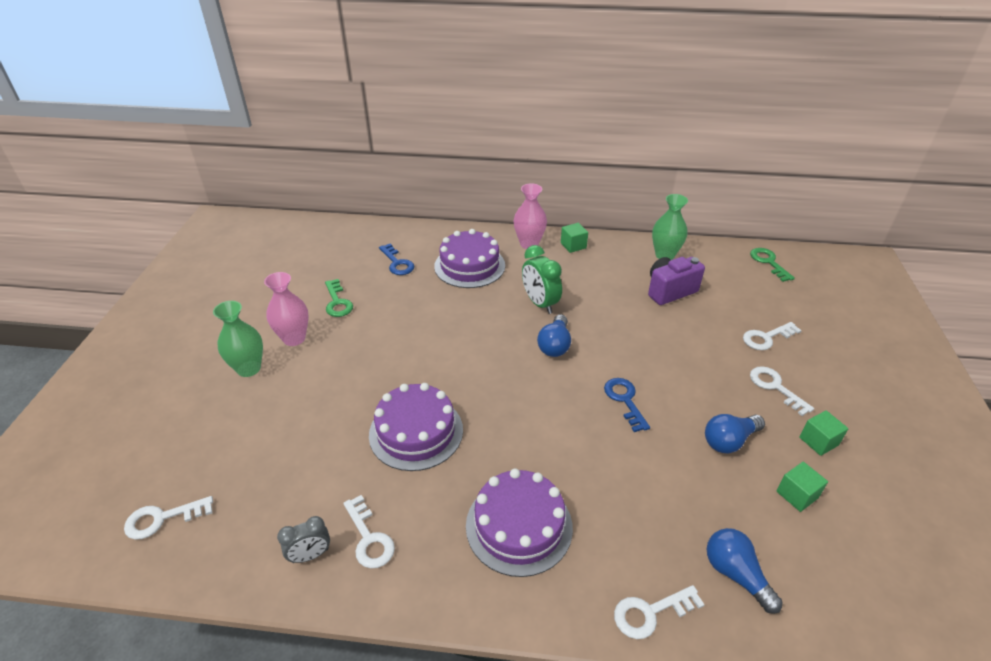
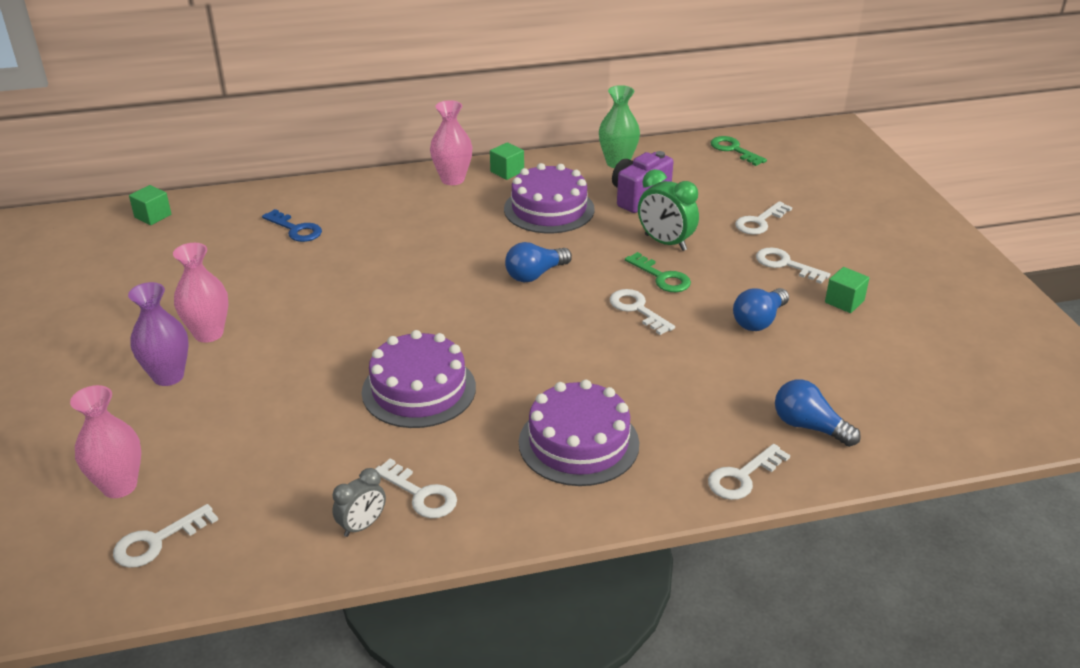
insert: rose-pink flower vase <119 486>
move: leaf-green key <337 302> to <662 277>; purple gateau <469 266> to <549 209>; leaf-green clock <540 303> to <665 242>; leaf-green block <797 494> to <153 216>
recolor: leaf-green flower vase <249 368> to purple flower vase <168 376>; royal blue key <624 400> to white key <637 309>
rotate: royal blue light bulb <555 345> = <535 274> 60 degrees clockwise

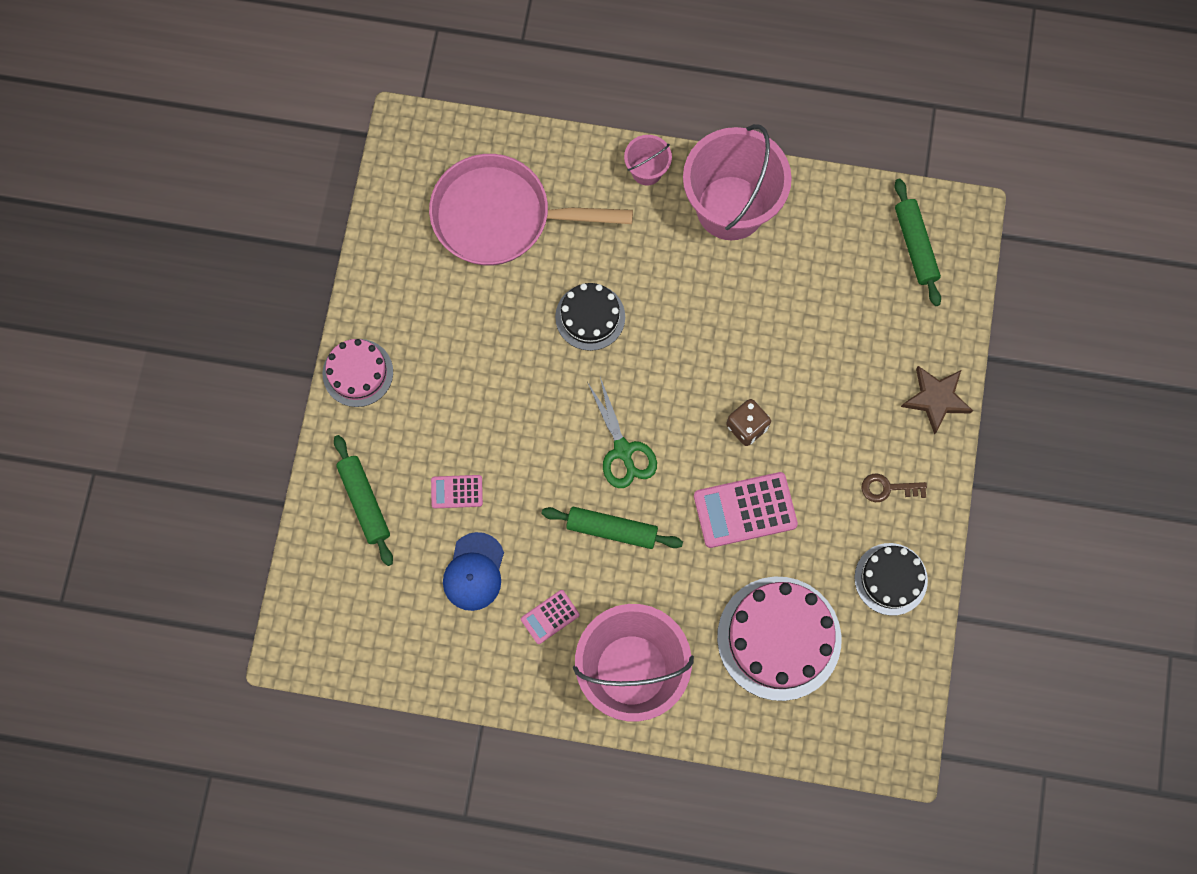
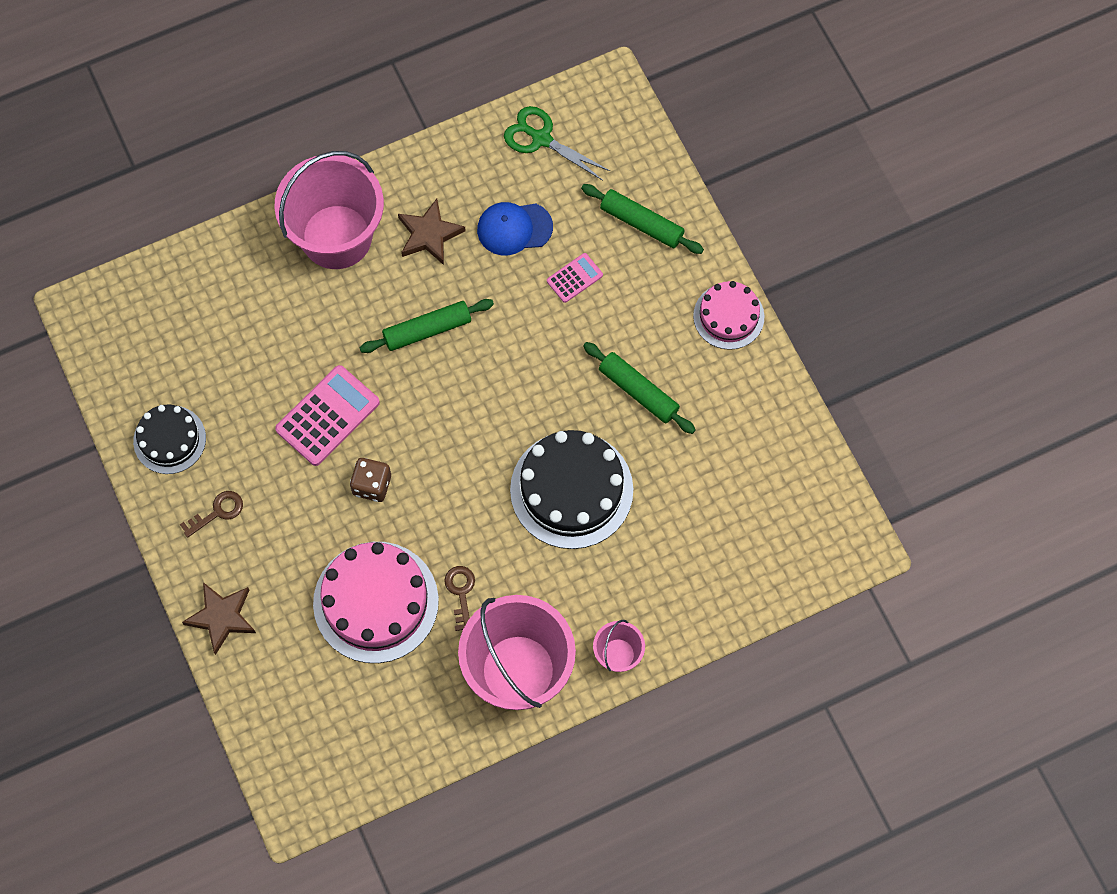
delete: rose-pink pan <501 217>
insert: dark brown key <461 593>
move: leaf-green scissors <623 451> to <541 139>; rose-pink gateau <779 638> to <376 602>; leaf-green dough roller <915 245> to <638 391>
replace: rose-pink calculator <550 617> to dark brown star shape <429 234>
rotate: royal blue cap <474 572> = <514 228> 75 degrees counterclockwise
resize: ebony gateau <590 317> = <571 490> x1.68

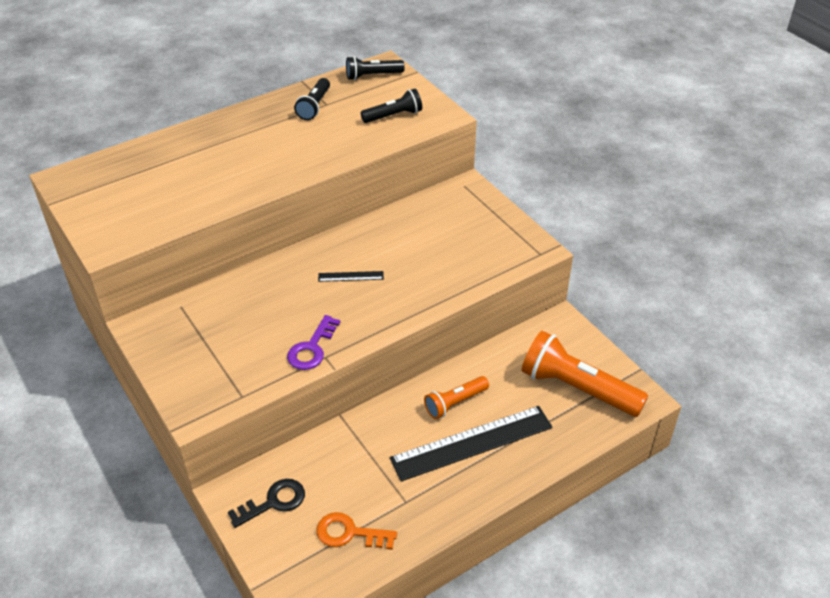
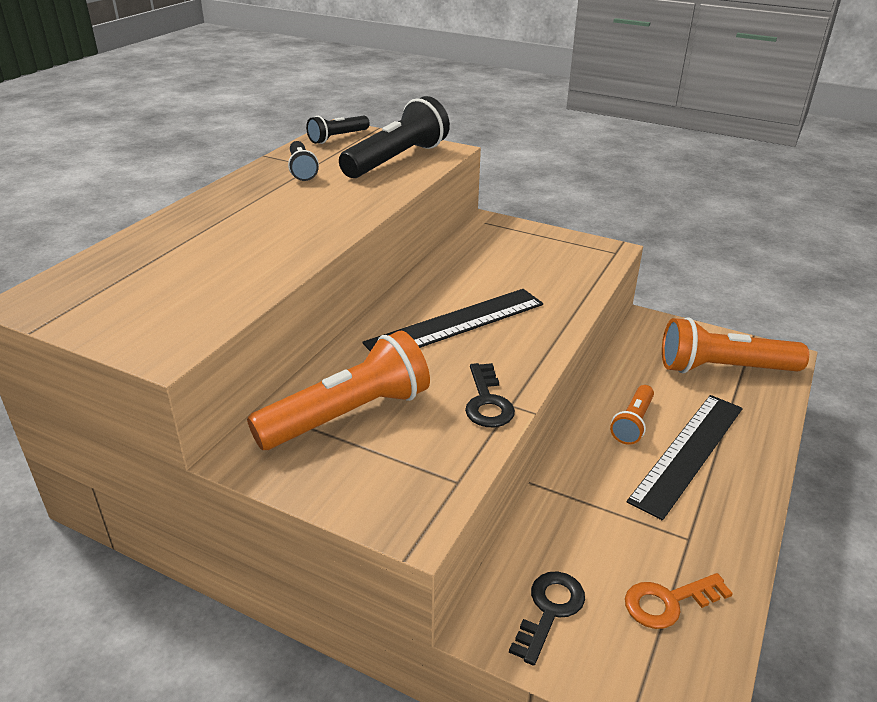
insert: orange-coloured flashlight <347 415>
recolor: purple key <312 348> to ebony key <487 402>
resize: ebony measuring stick <351 276> = <456 323> x2.38; ebony flashlight <393 116> = <396 160> x1.83

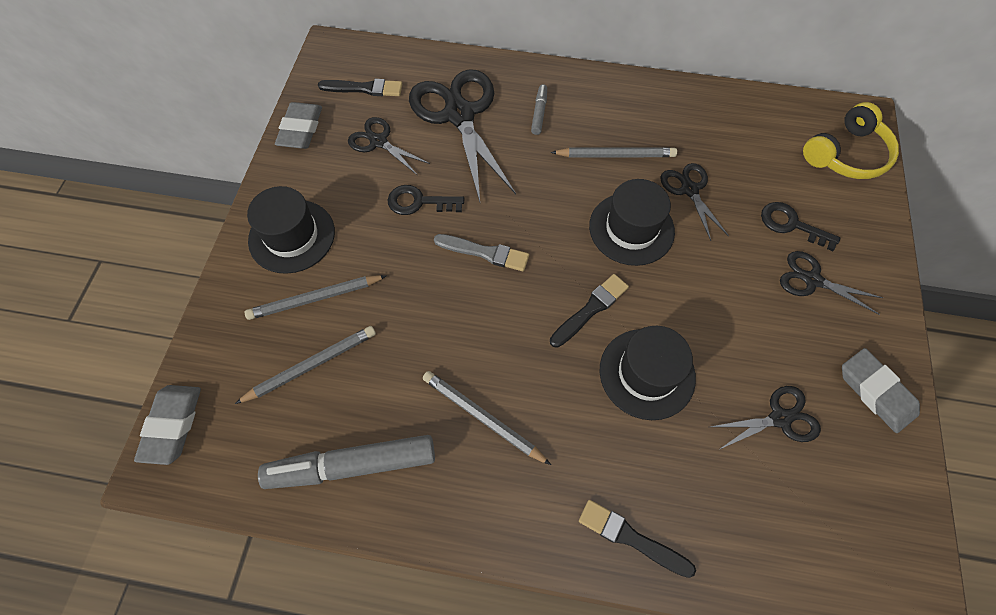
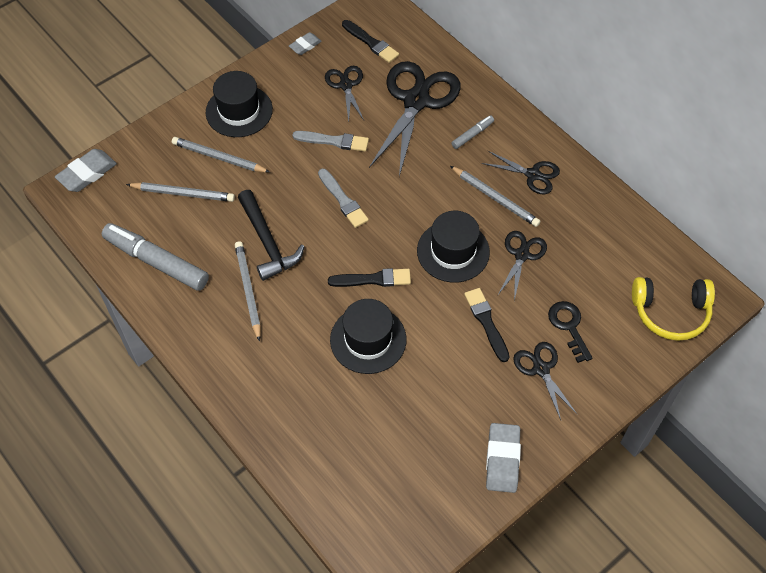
insert: ebony claw hammer <268 242>
move: ebony brush <631 538> to <486 322>; ebony scissors <780 418> to <533 175>
replace: ebony key <419 202> to gray brush <333 141>
resize: gray eraser <301 129> = <305 45> x0.61

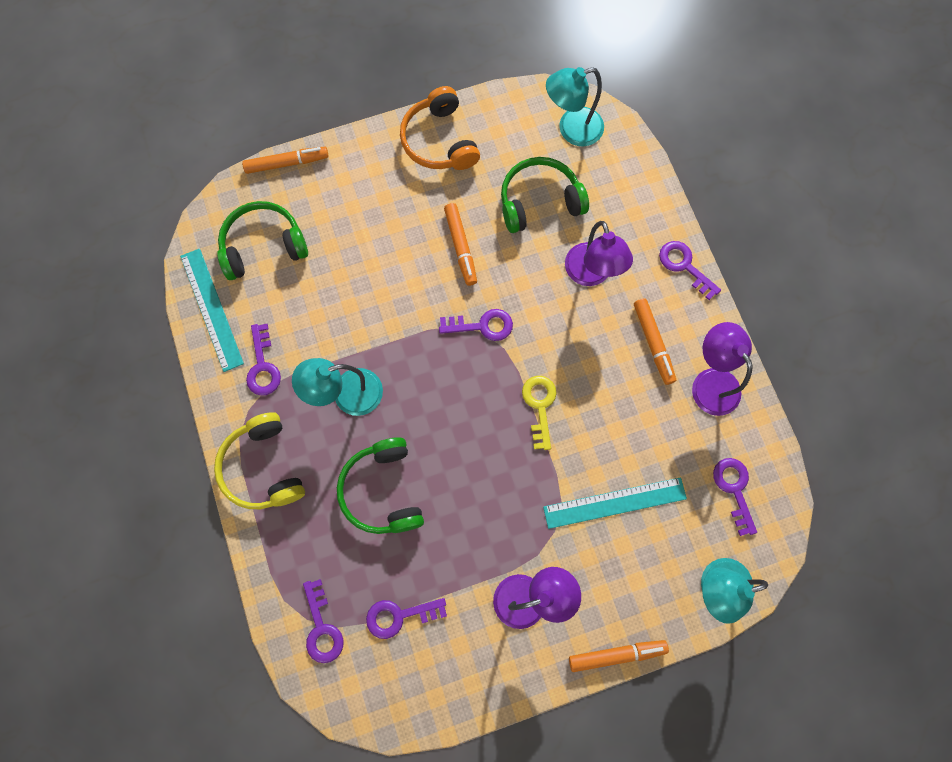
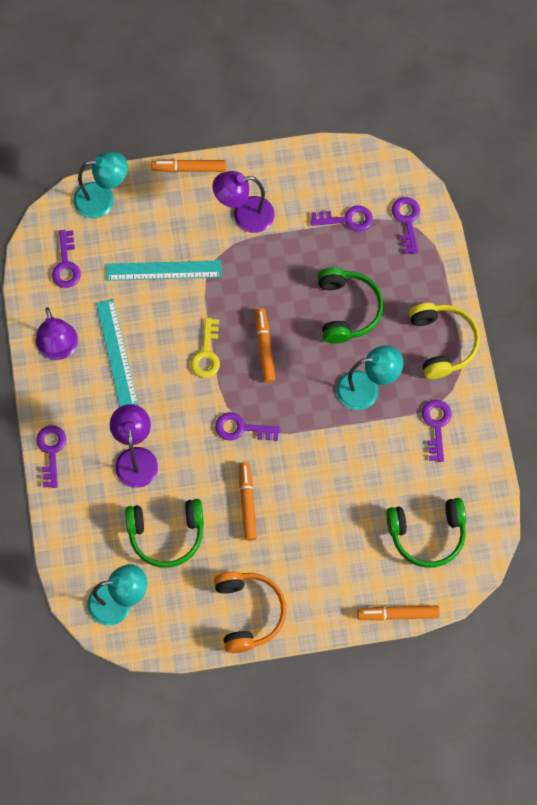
move: turquoise measuring stick <211 309> to <117 353>; orange-coloured felt pen <653 343> to <264 347>
rotate: purple key <684 266> = <51 451> 150 degrees counterclockwise

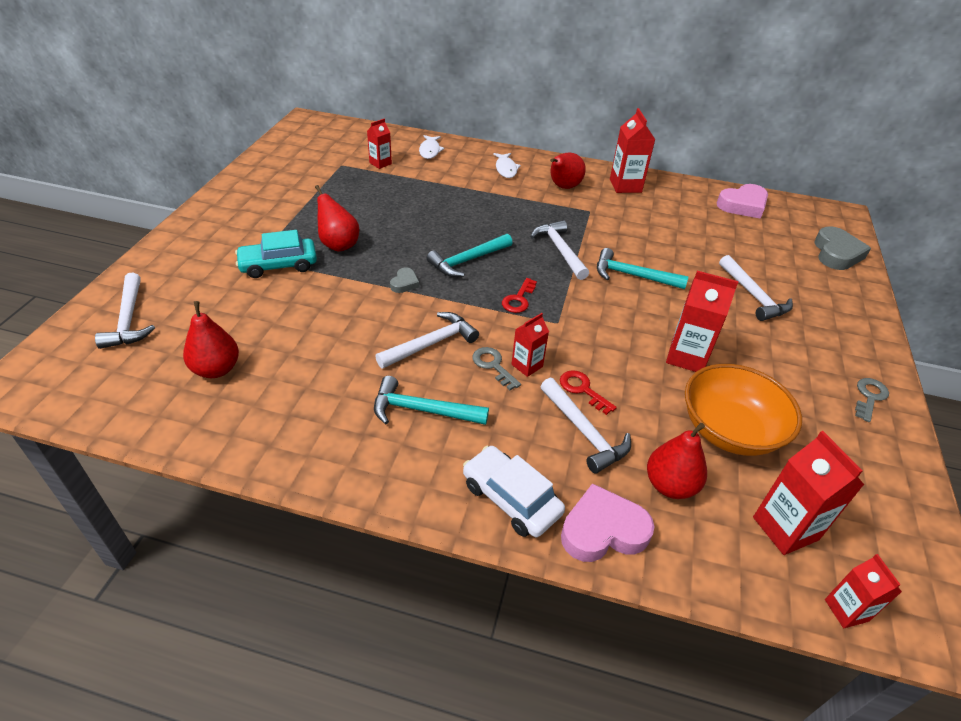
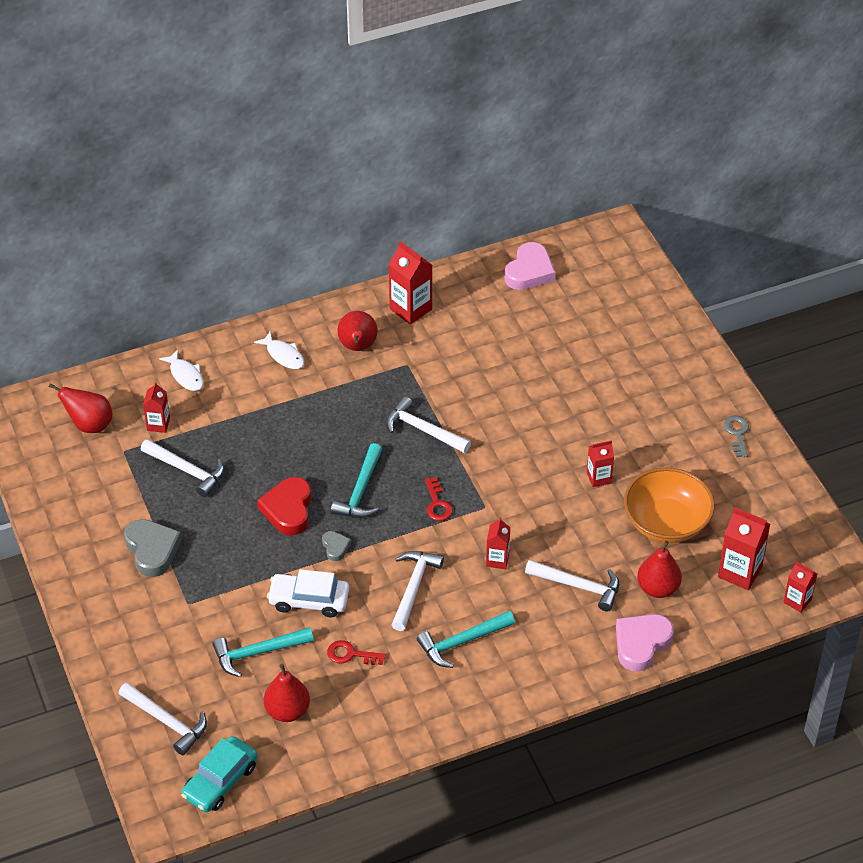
delete: gray key <493 366>
insert: crimson heart <288 510>
move: turquoise car <278 265> to <220 781>; crimson pear <338 245> to <89 425>; white car <511 499> to <309 600>; crimson key <582 390> to <351 654>; turquoise claw hammer <633 276> to <258 653>; white claw hammer <753 295> to <187 470>; gray heart <836 253> to <152 550>
resize: crimson carton <686 357> = <599 478> x0.61

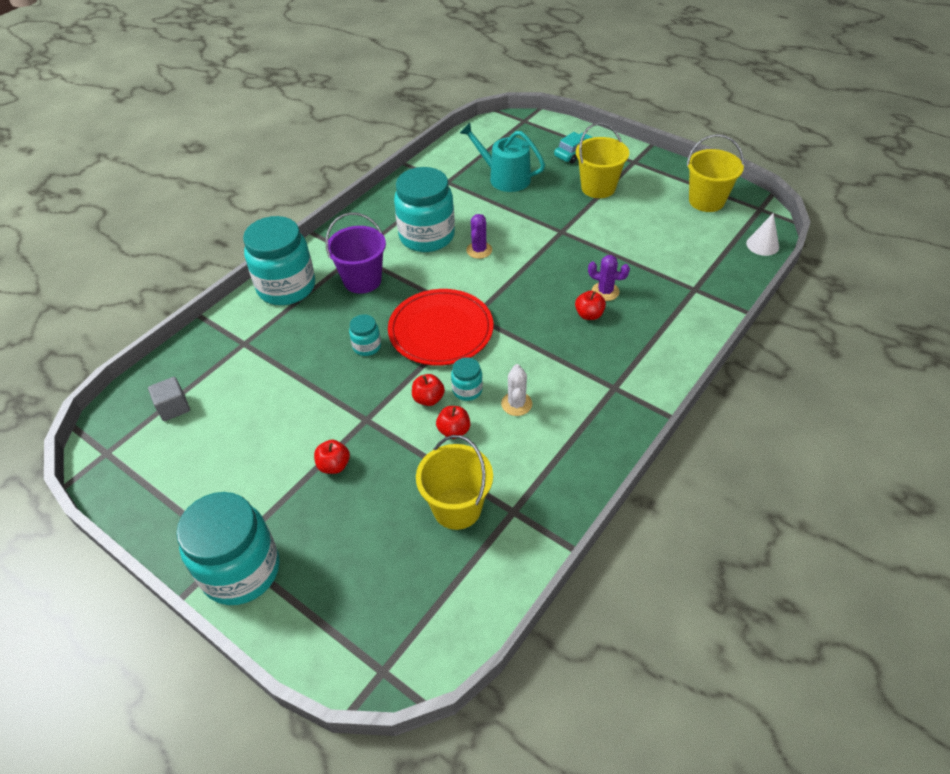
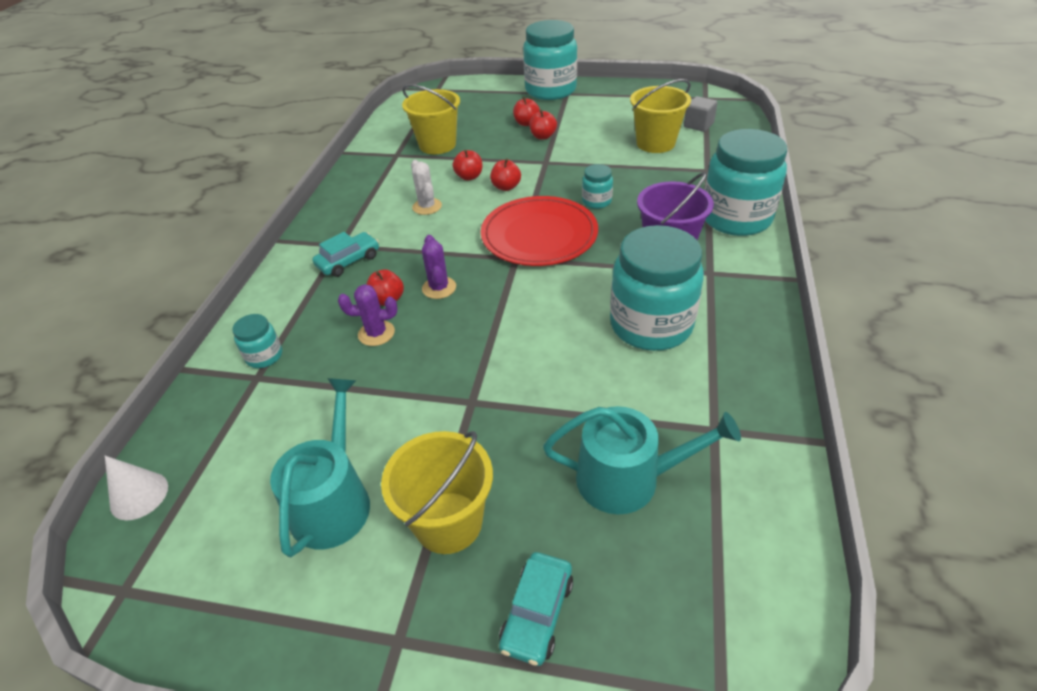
insert: turquoise watering pot <333 501>; turquoise car <348 261>; crimson apple fruit <526 123>
move: turquoise jar <467 390> to <264 356>; purple cactus <479 250> to <439 288>; golden bucket <706 201> to <655 143>

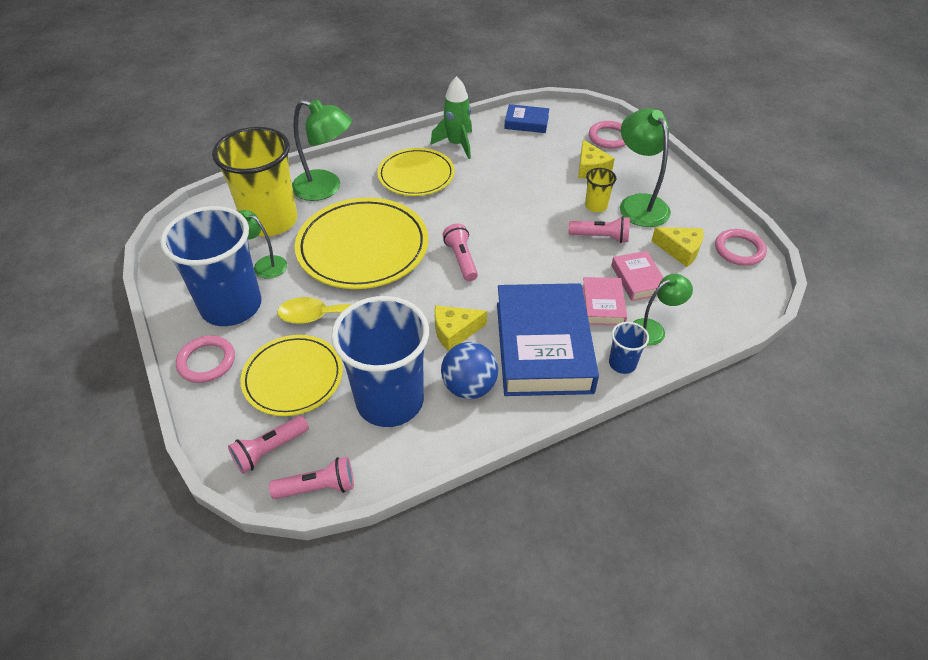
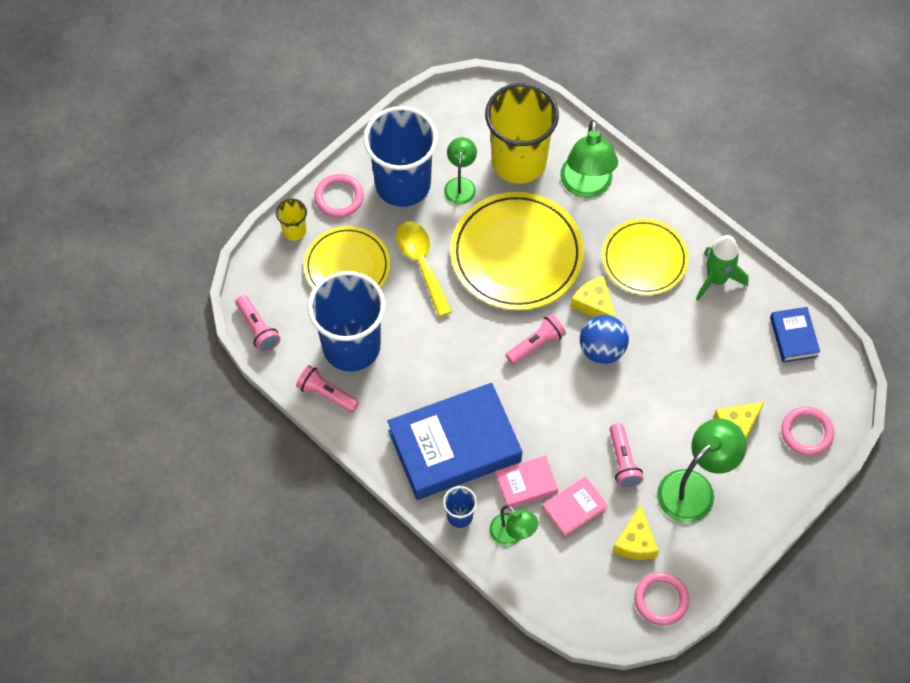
move: rose-pink flashlight <270 450> to <326 394>; golden cheese wedge <455 331> to <594 304>; royal blue play ball <469 387> to <602 349>; golden beaker <596 206> to <294 230>

